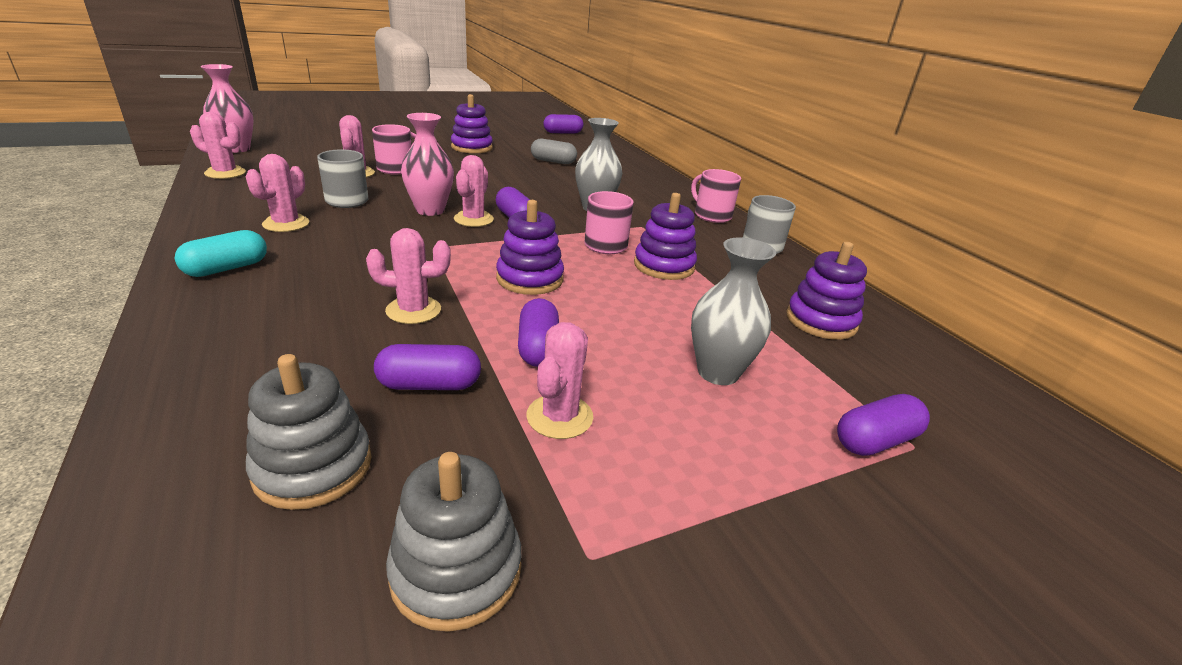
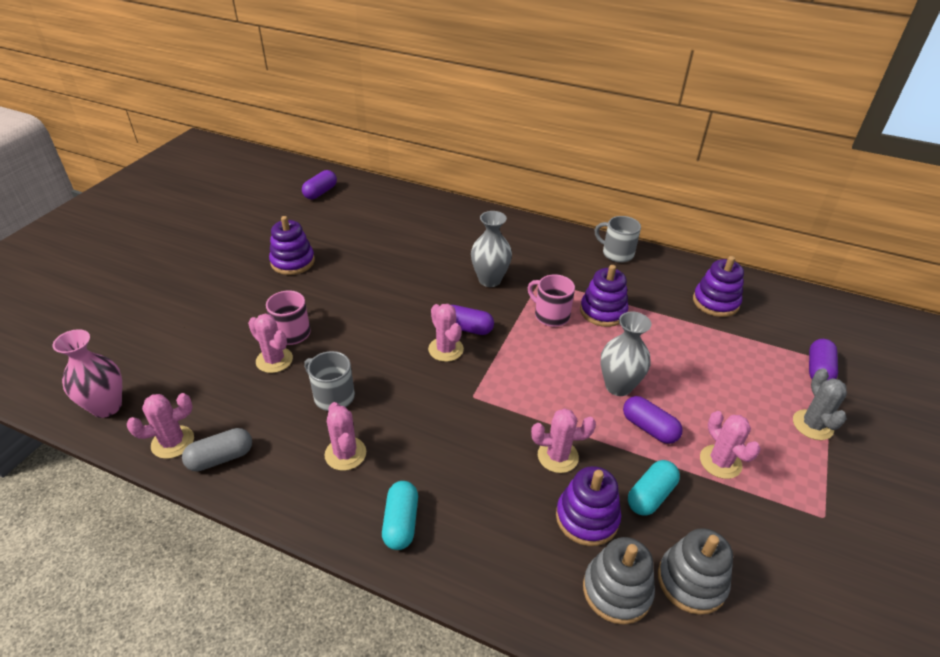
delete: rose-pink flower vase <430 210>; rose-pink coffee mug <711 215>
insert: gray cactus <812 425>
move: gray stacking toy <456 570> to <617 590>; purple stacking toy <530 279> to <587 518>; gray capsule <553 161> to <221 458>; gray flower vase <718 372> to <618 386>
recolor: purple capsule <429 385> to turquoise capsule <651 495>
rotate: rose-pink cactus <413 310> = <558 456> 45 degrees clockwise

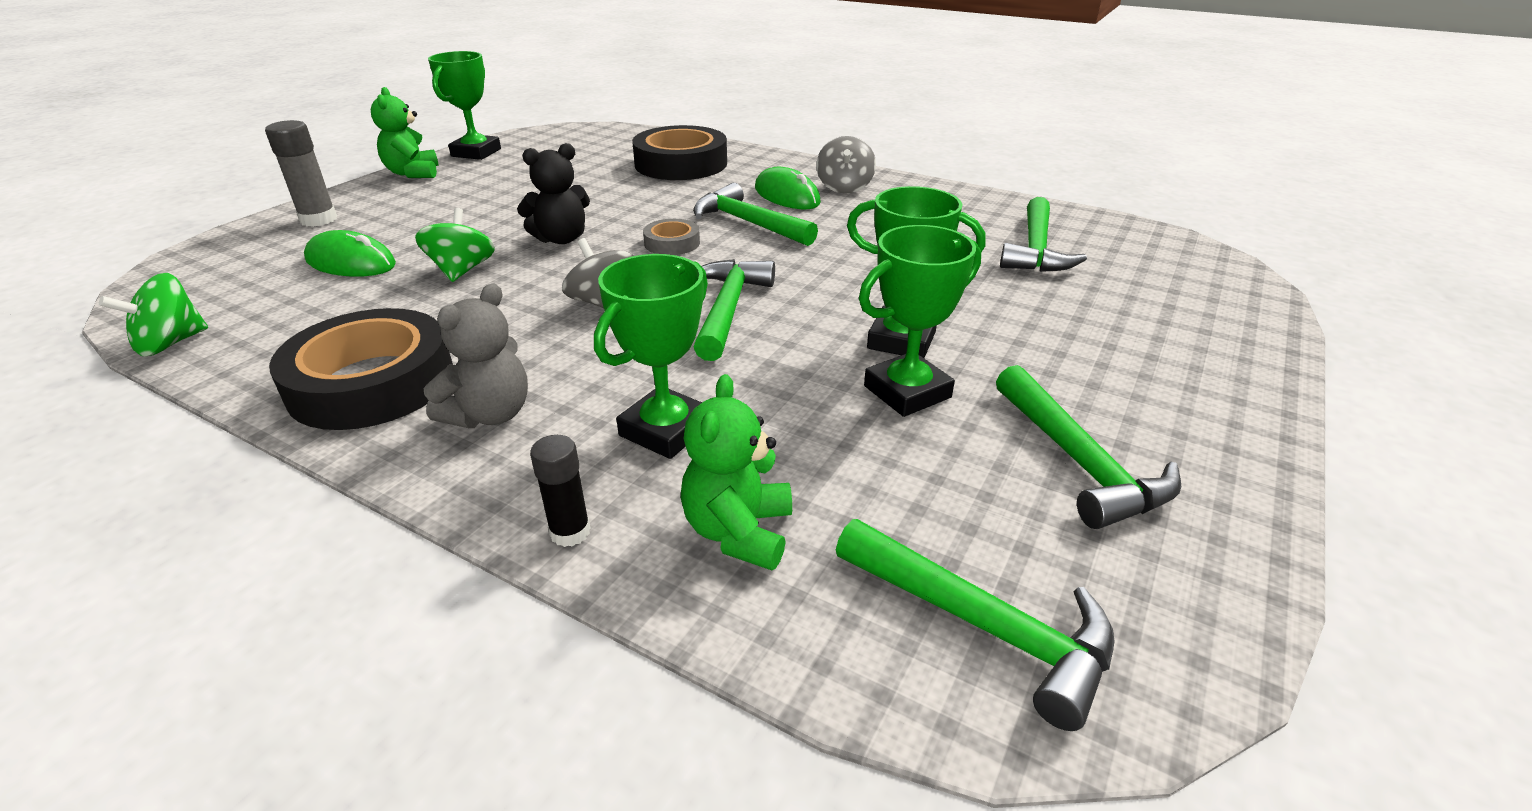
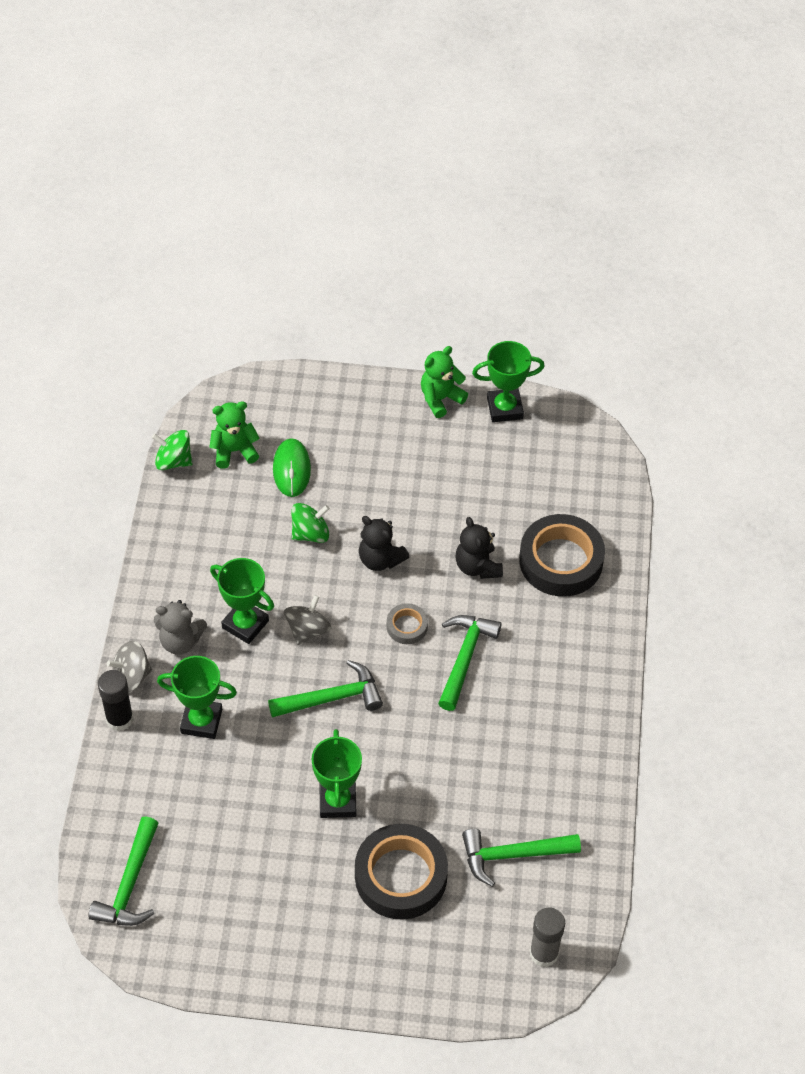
delete: leaf-green mouse <787 195>; leaf-green claw hammer <1078 462>
insert: ebony stuffed bear <477 566>
move: gray stick of glue <318 220> to <544 953>; ebony sticky tape <372 382> to <401 876>; leaf-green stuffed bear <738 532> to <234 451>; gray whirligig <844 187> to <131 676>; leaf-green award cup <907 392> to <245 624>
resize: ebony stick of glue <570 532> = <119 719> x1.55

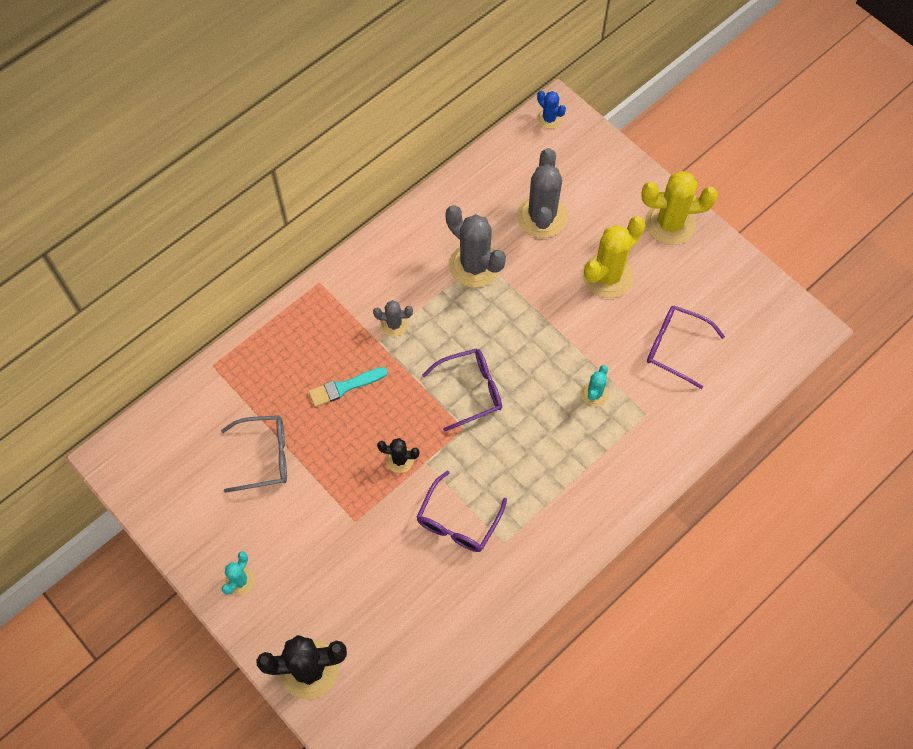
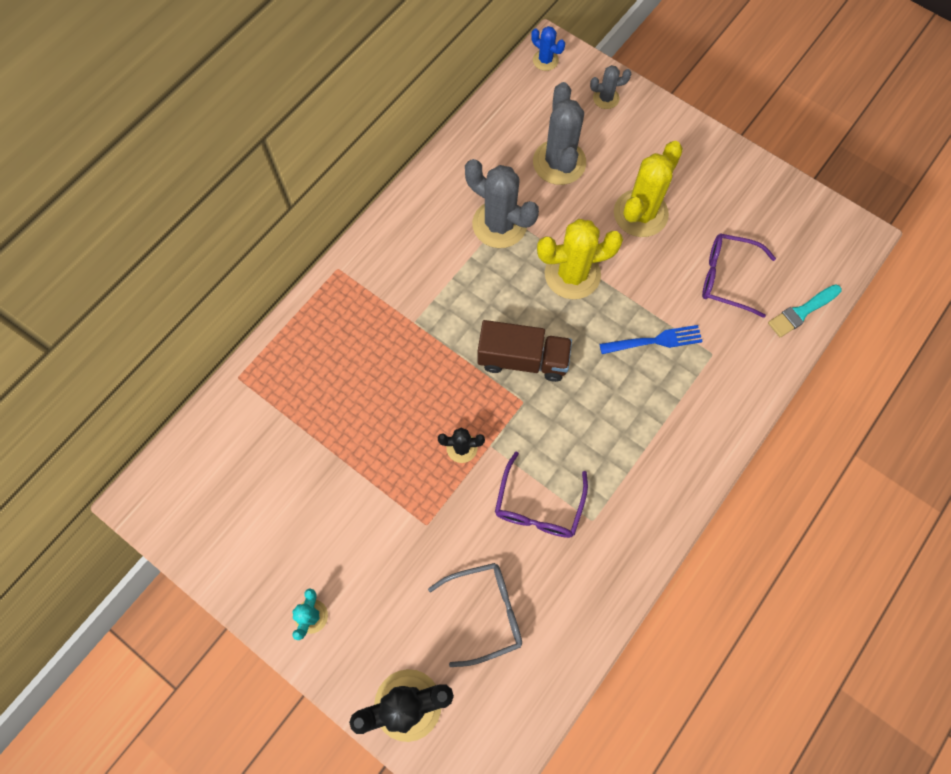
move: gray glasses <264 456> to <485 612>; turquoise brush <344 387> to <802 312>; gray cactus <394 324> to <606 98>; golden cactus <670 223> to <572 274>
replace: purple glasses <470 390> to dark brown lorry <523 359>; turquoise cactus <594 394> to royal blue table fork <654 341>

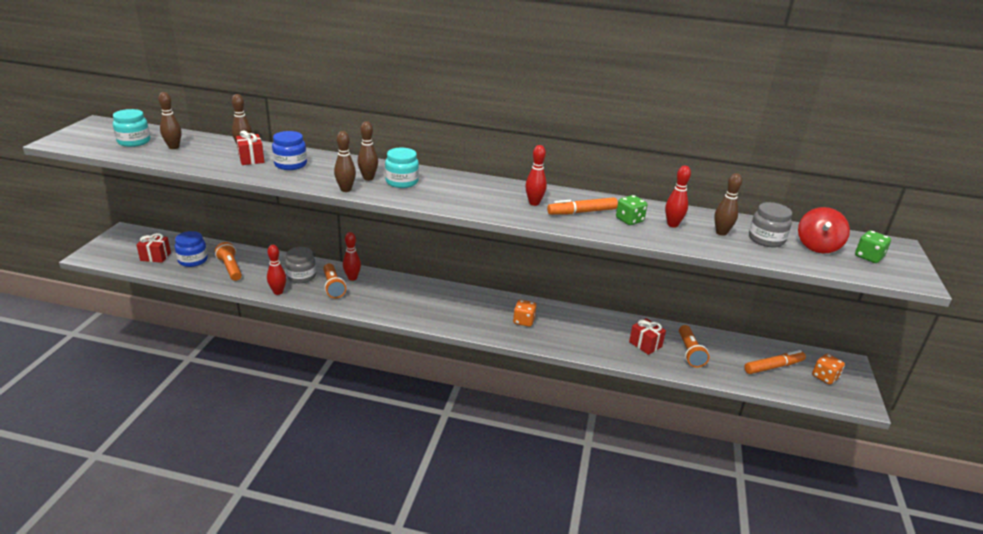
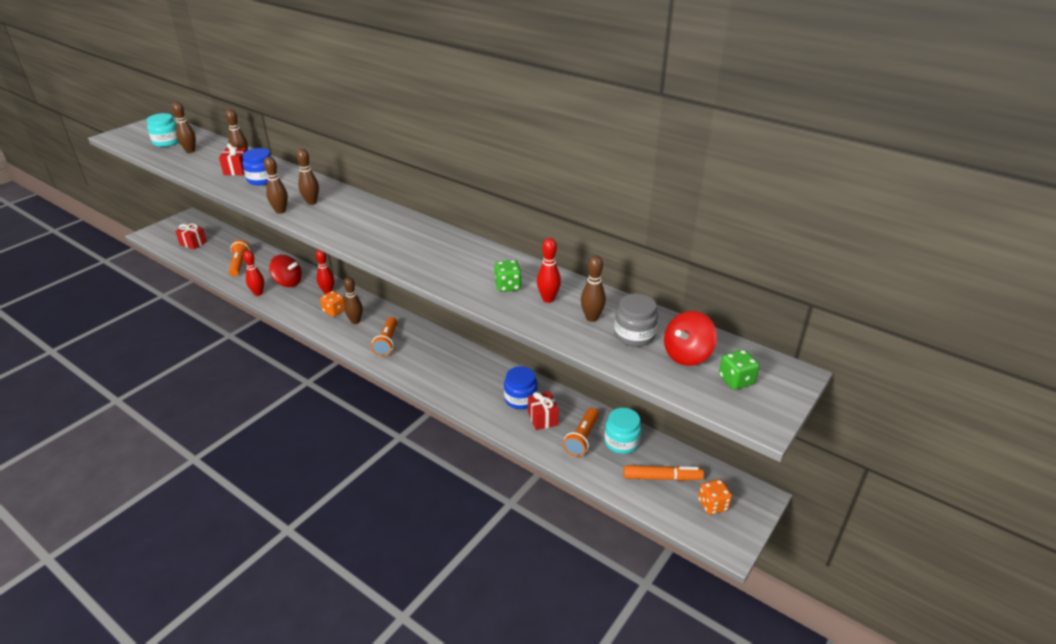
delete: crimson skittle <534 203>; orange-coloured felt pen <582 212>
insert: dark brown skittle <355 321>
move: royal blue jar <193 260> to <520 399>; orange-coloured flashlight <333 287> to <387 342>; turquoise jar <402 182> to <621 442>; orange-coloured die <524 321> to <334 311>
replace: gray jar <301 276> to crimson whirligig <288 282>

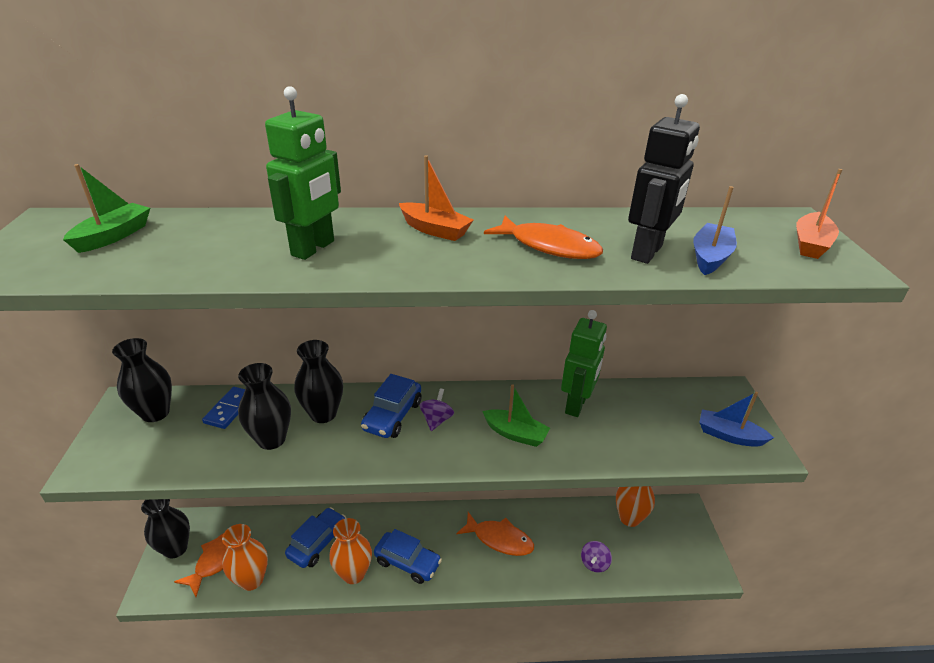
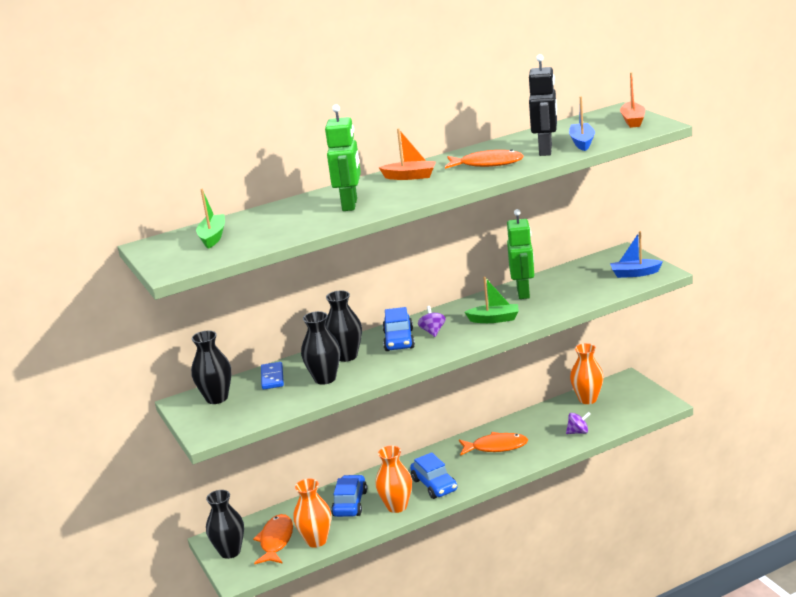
rotate: royal blue car <407 562> = <434 485> 60 degrees clockwise; purple whirligig <594 563> = <578 432> 105 degrees counterclockwise

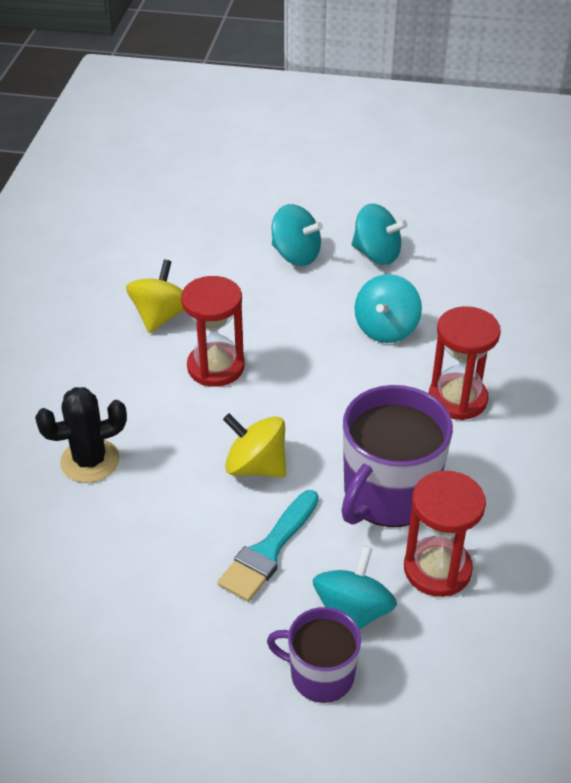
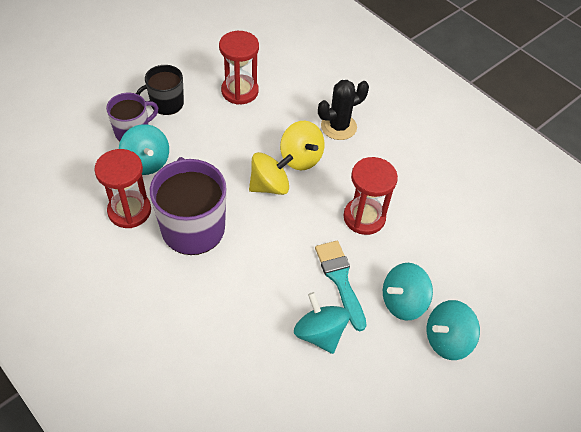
insert: ebony coffee mug <166 104>
move: golden whirligig <160 316> to <301 158>; turquoise brush <268 550> to <340 279>; turquoise whirligig <376 254> to <403 302>; crimson sandglass <457 399> to <240 91>
rotate: ebony cactus <90 461> = <338 127> 45 degrees clockwise

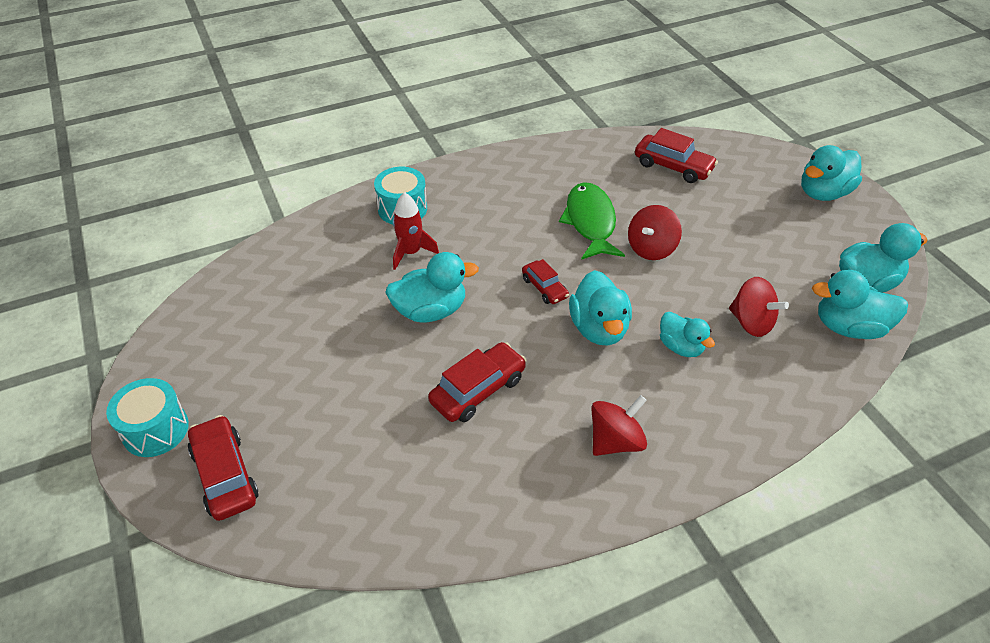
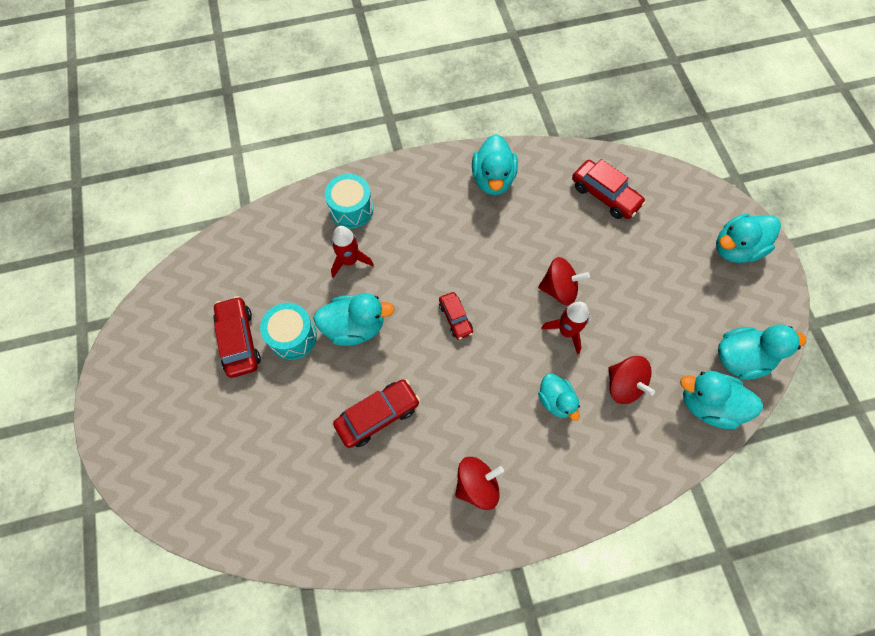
delete: leaf-green toy fish <590 222>
insert: crimson rocket <566 331>
move: turquoise toy drum <155 429> to <293 337>; crimson car <225 475> to <239 340>; turquoise duck <598 328> to <493 179>
rotate: crimson whirligig <651 248> = <559 289> 135 degrees counterclockwise

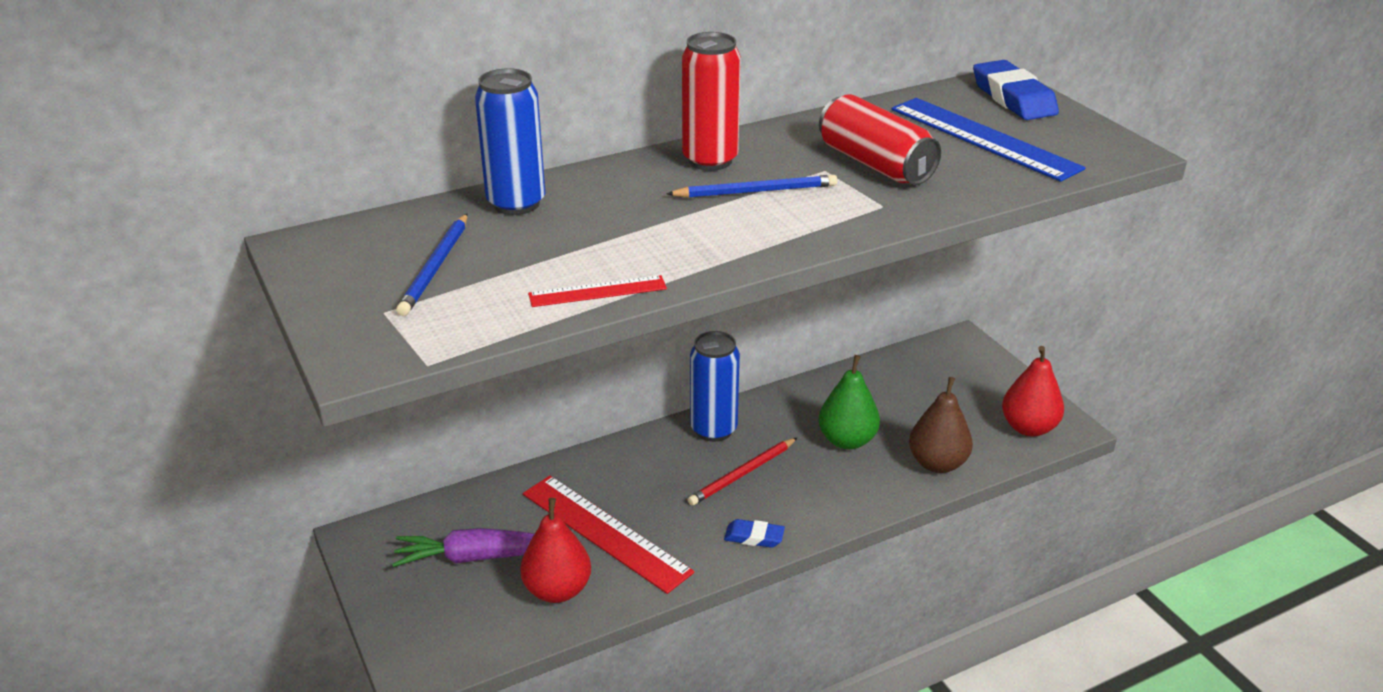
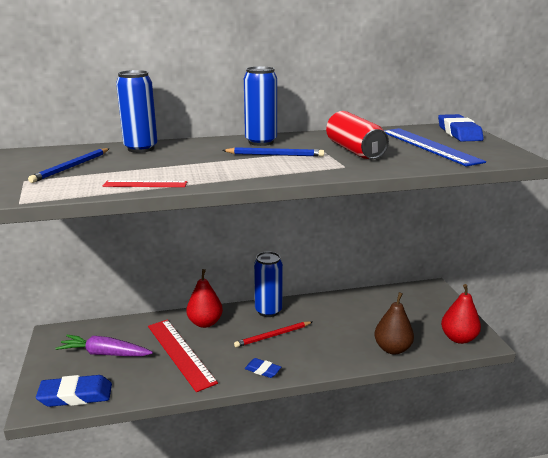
delete: leaf-green pear <847 440>
insert: royal blue eraser <76 395>
move: crimson pear <557 590> to <205 323>
recolor: crimson tin <710 160> to royal blue tin <261 142>

